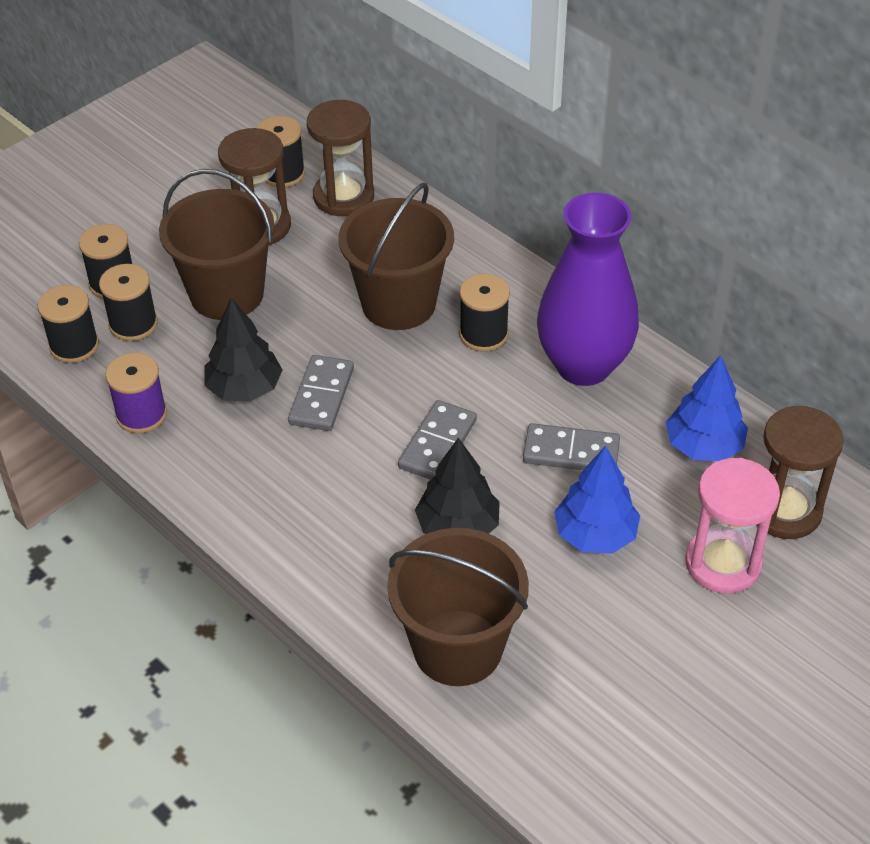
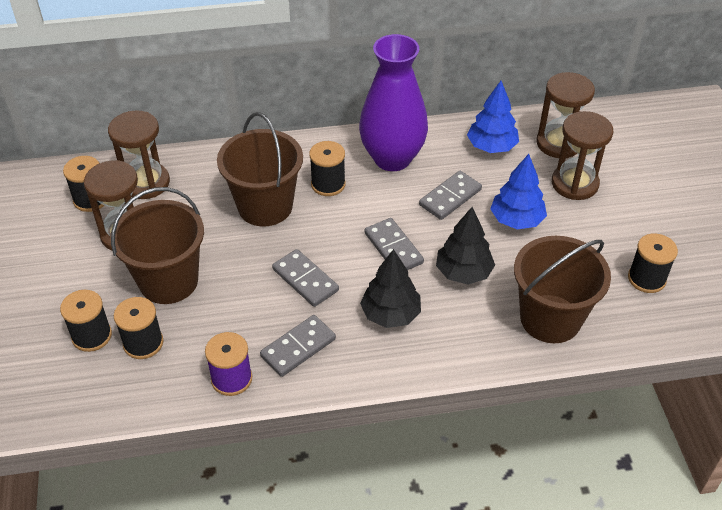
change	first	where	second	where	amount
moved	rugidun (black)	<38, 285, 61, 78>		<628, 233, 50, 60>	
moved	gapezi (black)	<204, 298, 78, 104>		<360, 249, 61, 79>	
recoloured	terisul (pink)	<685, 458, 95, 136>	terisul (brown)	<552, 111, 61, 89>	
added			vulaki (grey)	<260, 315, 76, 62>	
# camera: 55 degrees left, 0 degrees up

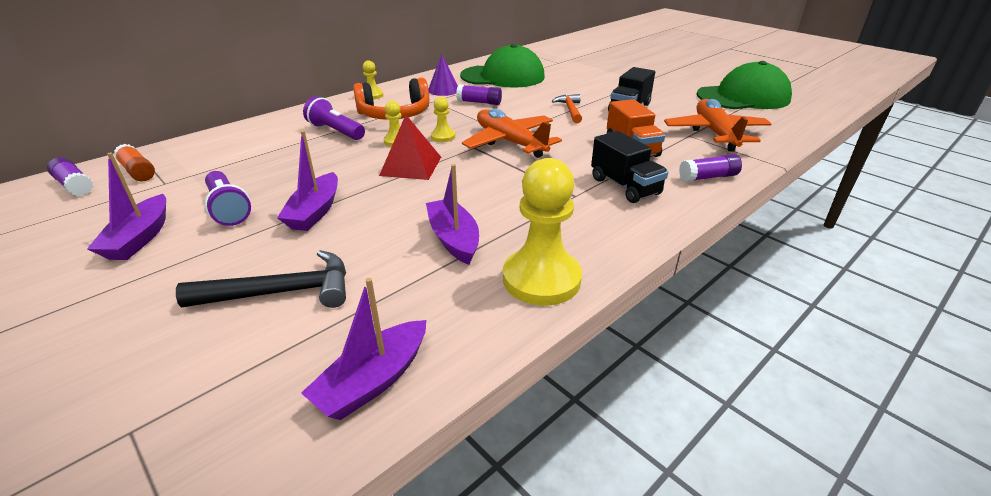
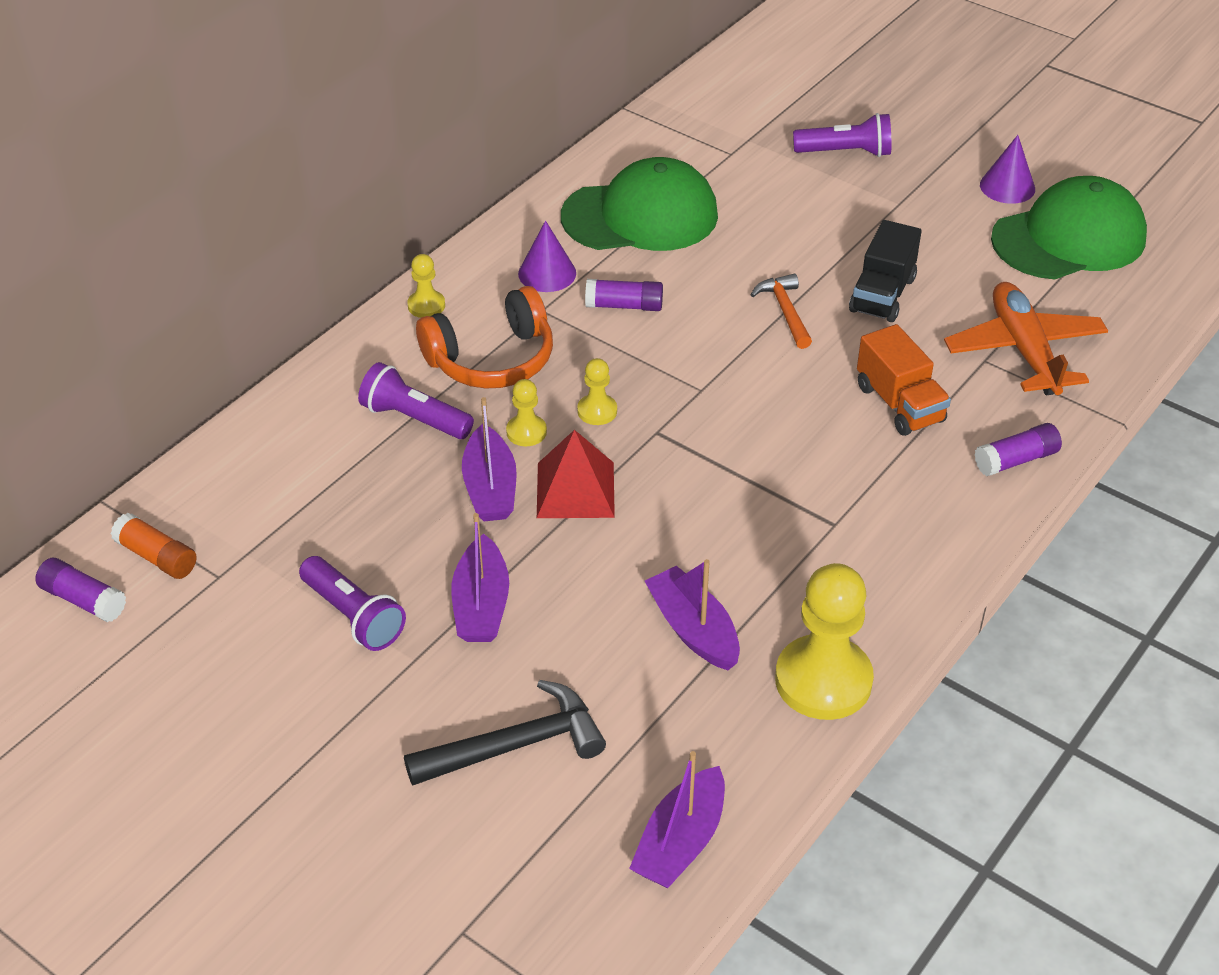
change	first	where	second	where	amount
removed	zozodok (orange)	<462, 109, 100, 49>			
removed	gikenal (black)	<591, 131, 77, 72>			
moved	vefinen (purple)	<87, 152, 79, 108>		<462, 397, 55, 124>	
added			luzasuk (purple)	<793, 113, 98, 44>	
added			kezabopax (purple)	<980, 135, 55, 69>	
# camera: 10 degrees left, 10 degrees up

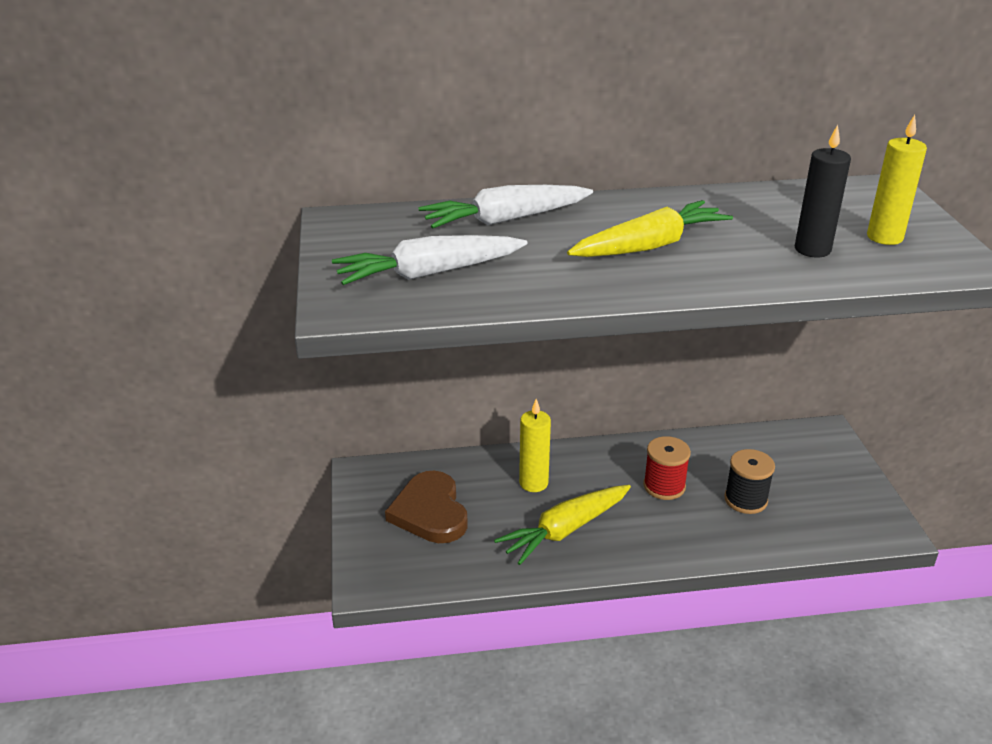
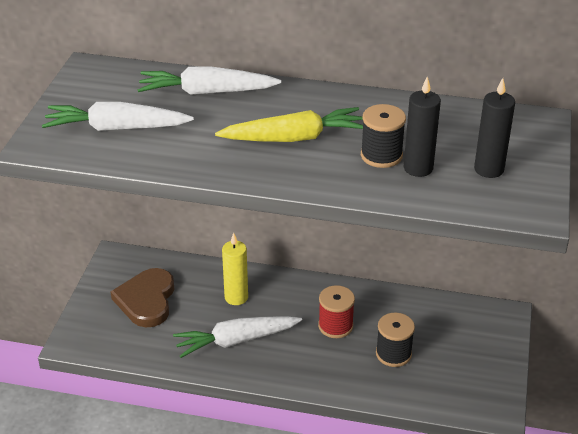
change	first	where	second	where	amount
recoloured	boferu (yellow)	<867, 115, 60, 130>	boferu (black)	<474, 78, 41, 100>	
recoloured	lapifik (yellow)	<494, 485, 137, 80>	lapifik (white)	<173, 316, 129, 42>	
added			rugidun (black)	<361, 104, 45, 64>	
# camera: 20 degrees right, 5 degrees up

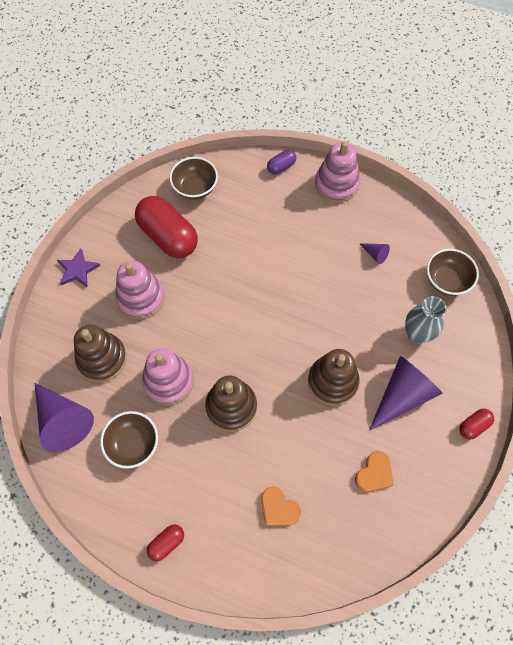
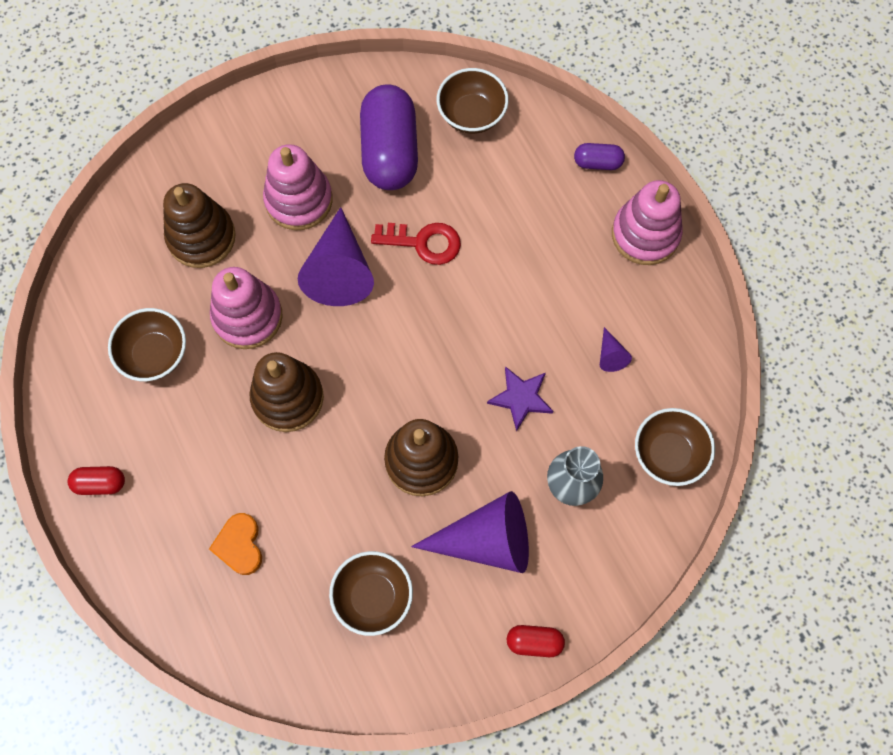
change	first	where	second	where	amount
recoloured	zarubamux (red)	<135, 196, 63, 62>	zarubamux (purple)	<360, 84, 58, 106>	
moved	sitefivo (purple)	<57, 248, 43, 40>		<487, 366, 66, 66>	
moved	kezabopax (purple)	<35, 383, 59, 69>		<298, 207, 76, 99>	
replaced	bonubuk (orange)	<355, 451, 39, 41>	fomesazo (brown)	<329, 551, 84, 85>	
added			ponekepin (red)	<371, 223, 90, 42>	
# camera: 40 degrees right, 5 degrees up

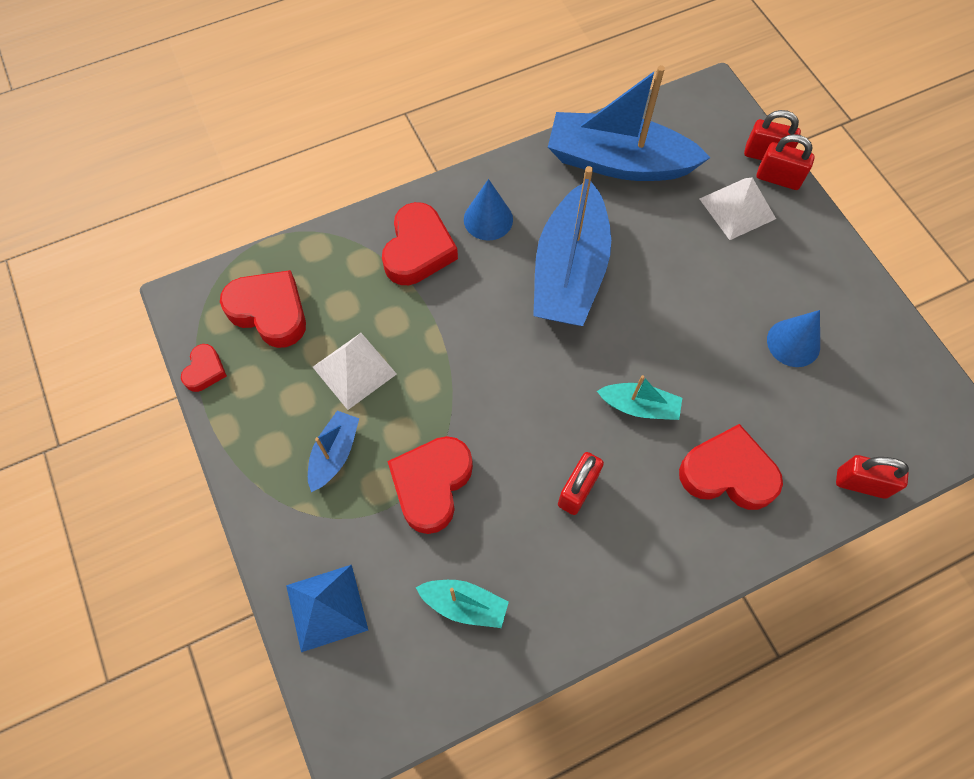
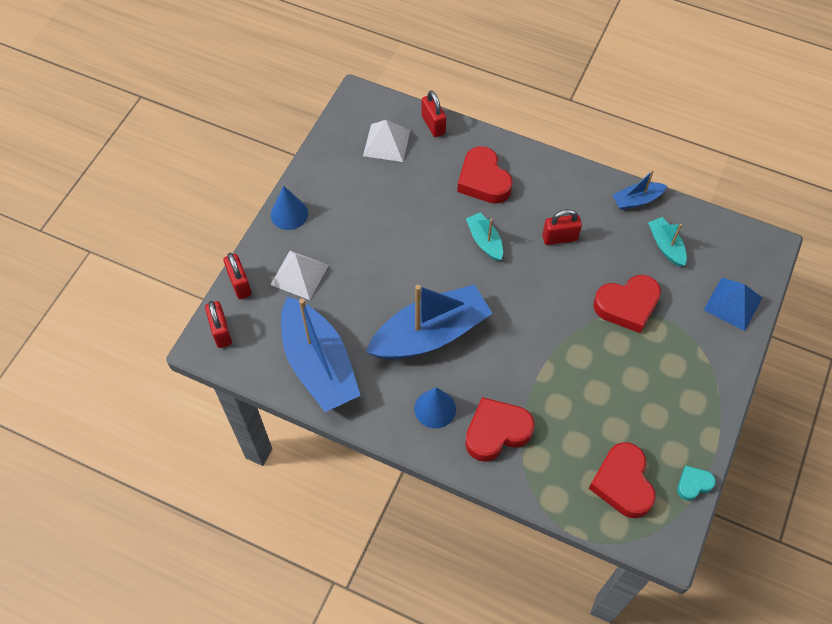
change	first	where	second	where	amount
moved	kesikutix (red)	<757, 134, 58, 56>		<205, 301, 27, 47>	
moved	kezabopax (blue)	<767, 310, 53, 57>		<271, 186, 37, 44>	
moved	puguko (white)	<313, 333, 84, 77>		<363, 120, 47, 42>	
recoloured	bonubuk (red)	<181, 344, 46, 48>	bonubuk (turquoise)	<677, 466, 39, 35>	
moved	vefinen (blue)	<308, 411, 51, 81>		<612, 170, 55, 40>	
# camera: 130 degrees left, 5 degrees down

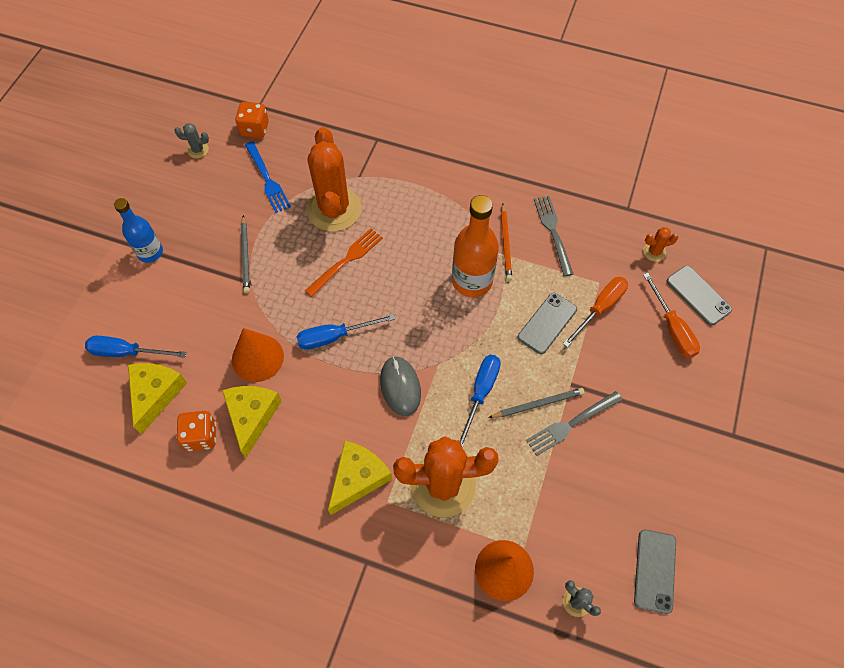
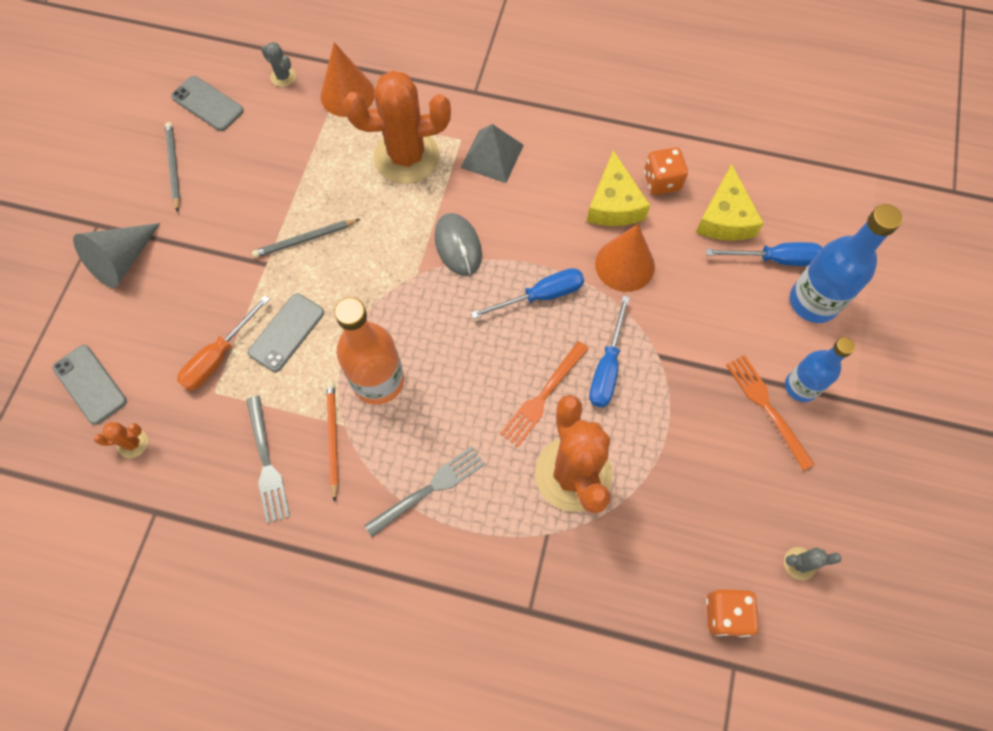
change	first	where	second	where	amount
removed	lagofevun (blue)	<245, 141, 46, 72>			
moved	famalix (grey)	<241, 215, 9, 78>		<165, 122, 15, 90>	
removed	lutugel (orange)	<643, 273, 57, 85>			
moved	lutugel (blue)	<459, 355, 42, 93>		<589, 295, 41, 112>	
moved	lagofevun (grey)	<526, 391, 97, 65>		<364, 446, 121, 91>	
replaced	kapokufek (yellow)	<328, 441, 64, 74>	puguko (grey)	<461, 124, 63, 59>	
turned	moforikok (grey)	<634, 530, 42, 84>		<171, 76, 73, 55>	60 degrees counterclockwise
added			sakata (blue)	<790, 204, 112, 119>	
added			kezabopax (grey)	<73, 223, 88, 65>	
added			lagofevun (orange)	<726, 355, 89, 116>	
# camera: 175 degrees right, 5 degrees up

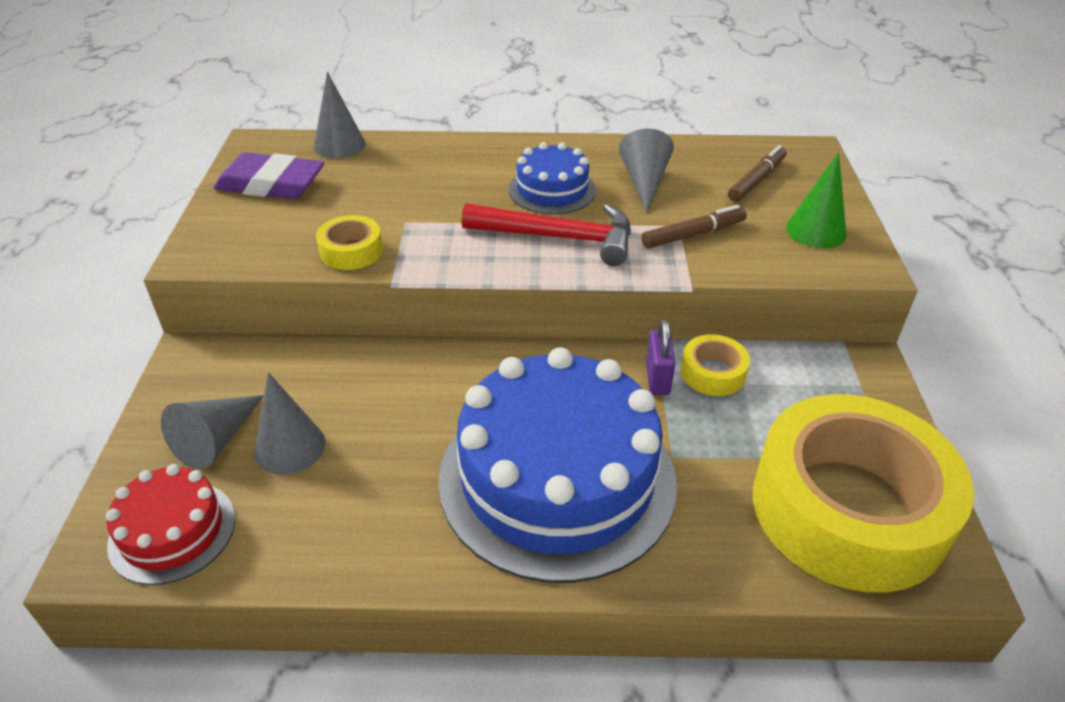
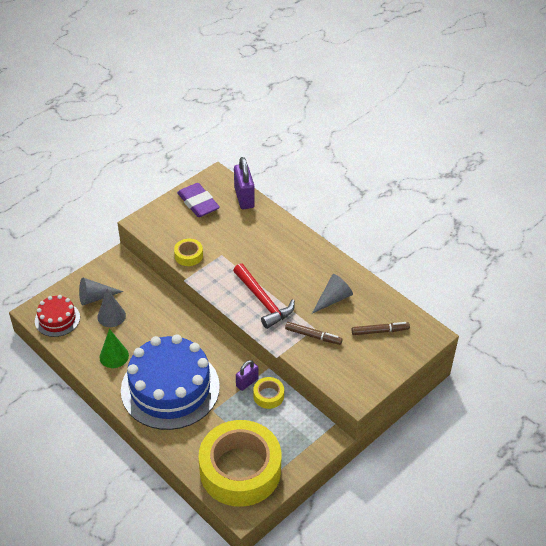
change	first	where	second	where	amount
replaced	kezabopax (grey)	<314, 72, 52, 86>	kesikutix (purple)	<234, 157, 21, 52>	
removed	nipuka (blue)	<509, 142, 87, 72>			
moved	kezabopax (green)	<786, 152, 61, 96>		<100, 329, 29, 39>	
# camera: 45 degrees right, 5 degrees up

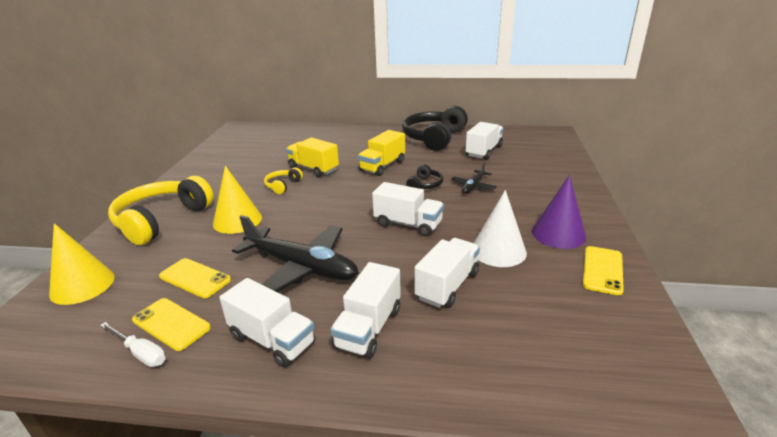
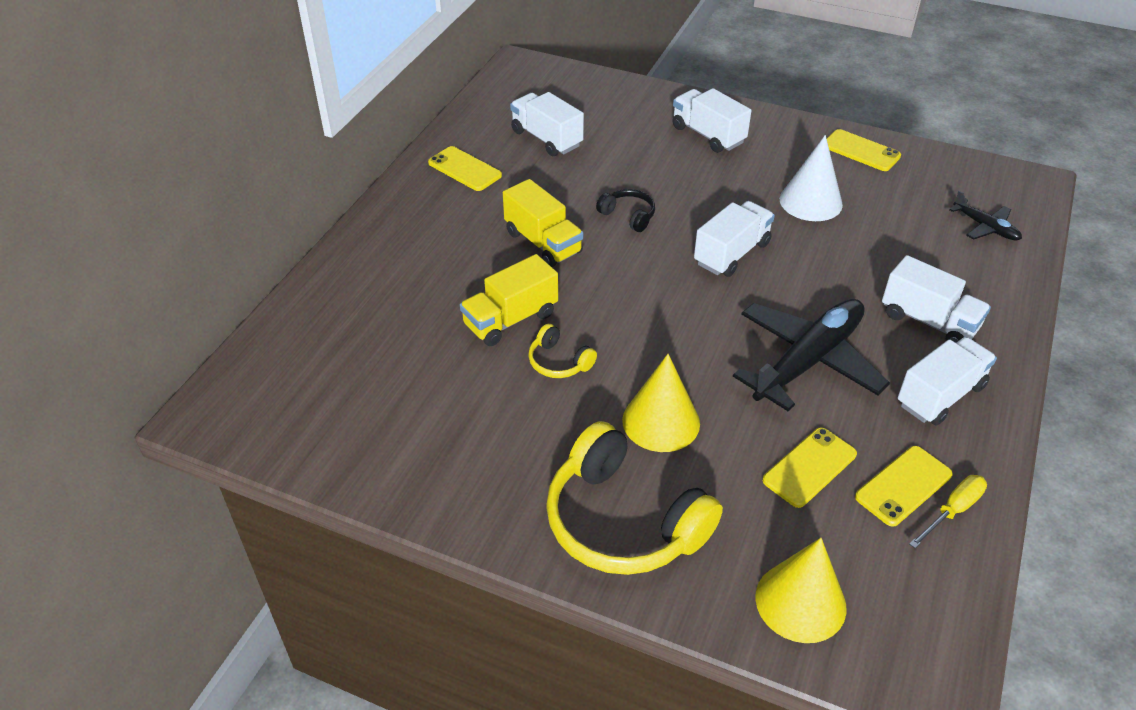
change	first	where	second	where	amount
replaced	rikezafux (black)	<402, 106, 66, 45>	moforikok (yellow)	<428, 146, 74, 45>	
moved	zozodok (black)	<451, 162, 46, 32>		<949, 191, 73, 50>	
removed	kezabopax (purple)	<532, 175, 54, 74>			
moved	gikenal (white)	<414, 238, 66, 70>		<673, 88, 79, 65>	
recoloured	lutugel (white)	<100, 322, 66, 45>	lutugel (yellow)	<909, 475, 78, 73>	
# camera: 75 degrees left, 15 degrees up

